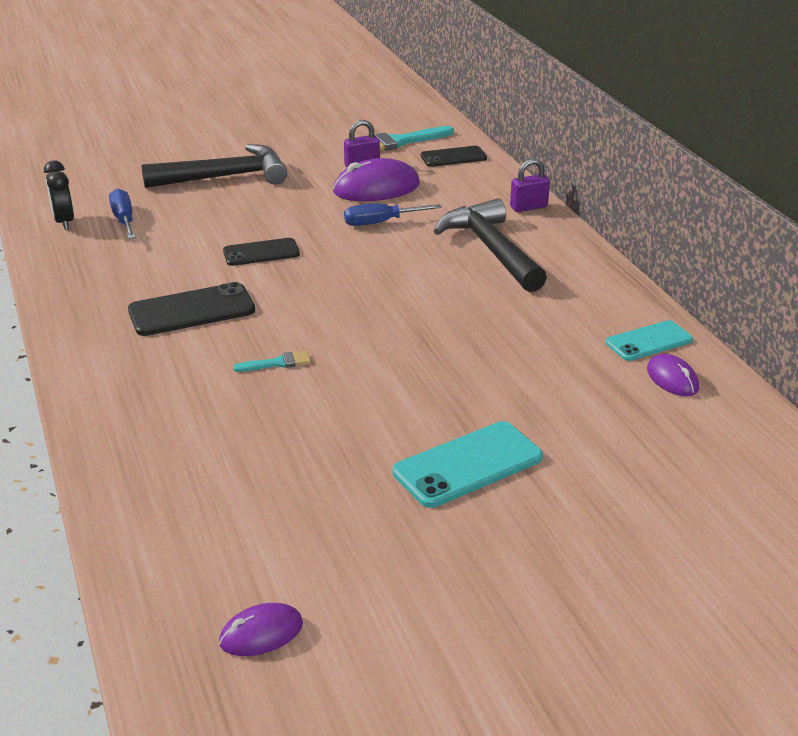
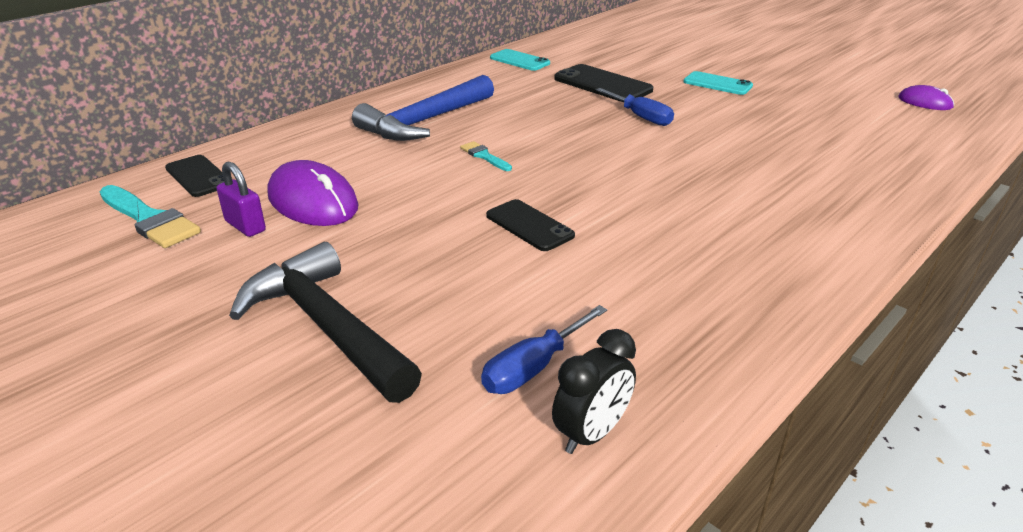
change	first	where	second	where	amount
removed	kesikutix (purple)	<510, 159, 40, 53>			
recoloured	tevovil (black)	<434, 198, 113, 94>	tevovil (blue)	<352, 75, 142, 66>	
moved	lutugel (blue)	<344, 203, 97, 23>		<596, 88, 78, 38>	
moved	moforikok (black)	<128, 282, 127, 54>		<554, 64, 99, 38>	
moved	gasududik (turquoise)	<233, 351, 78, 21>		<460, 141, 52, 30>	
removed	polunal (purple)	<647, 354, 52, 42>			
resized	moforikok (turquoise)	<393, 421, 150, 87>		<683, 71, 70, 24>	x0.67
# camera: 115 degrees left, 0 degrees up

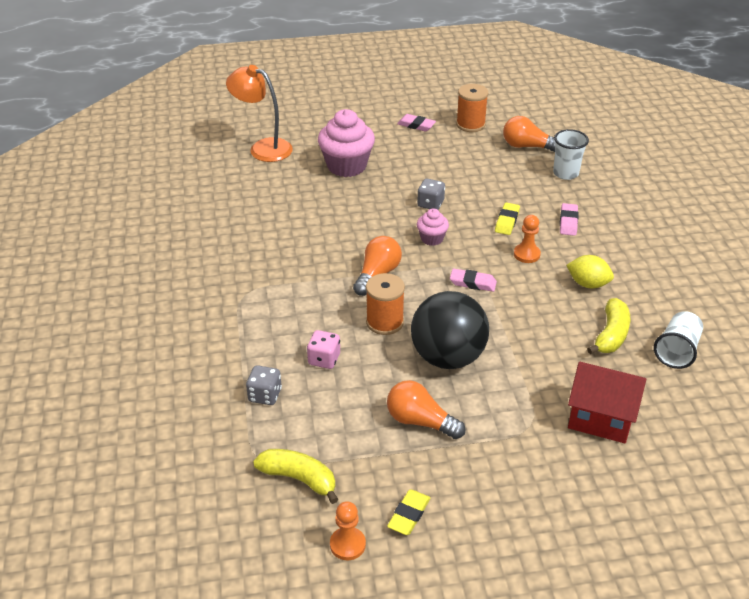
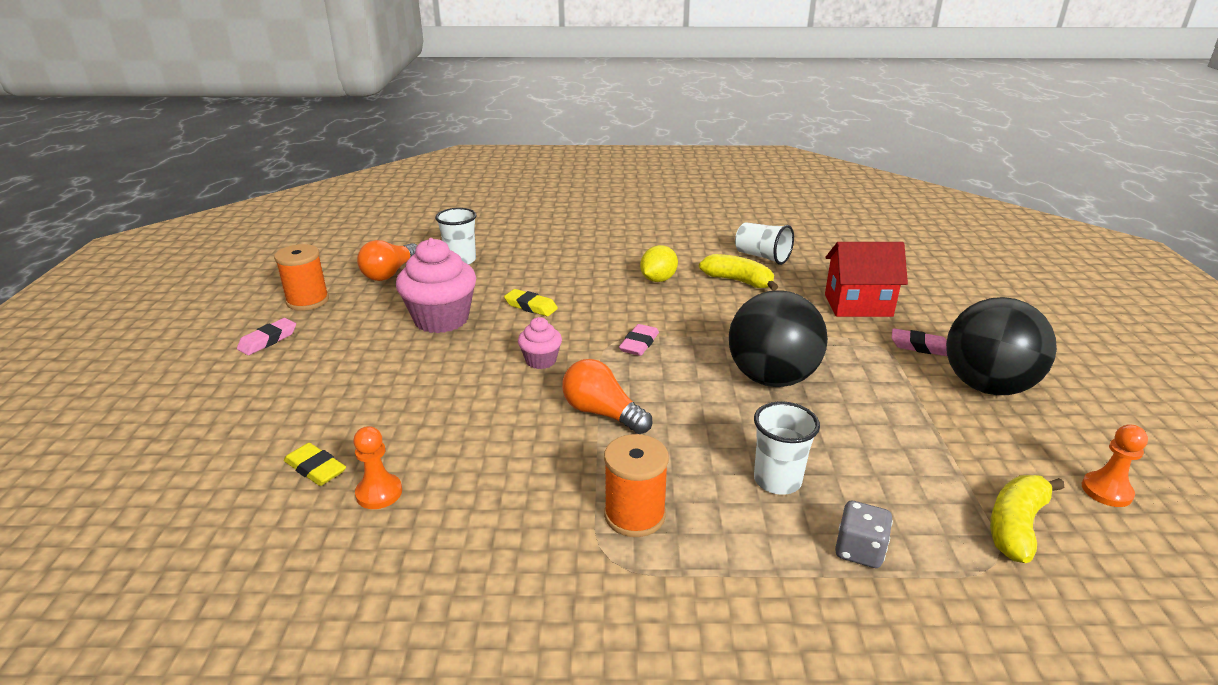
change	first	where	second	where	amount
removed	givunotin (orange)	<226, 65, 67, 97>			
moved	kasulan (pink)	<318, 109, 57, 68>		<396, 238, 80, 95>	
removed	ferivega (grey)	<417, 178, 28, 32>			
moved	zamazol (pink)	<560, 203, 18, 33>		<892, 328, 55, 28>	
moved	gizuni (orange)	<514, 215, 27, 48>		<353, 426, 49, 83>	
moved	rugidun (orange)	<366, 273, 39, 62>		<604, 434, 65, 103>	
replaced	ferivega (pink)	<307, 330, 33, 39>	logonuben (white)	<754, 401, 66, 94>	
turned	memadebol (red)	<568, 362, 78, 81>		<825, 242, 83, 75>	60 degrees clockwise
removed	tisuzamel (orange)	<387, 380, 78, 59>			
moved	zamazol (yellow)	<387, 490, 43, 45>		<284, 443, 62, 43>	
added			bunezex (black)	<946, 297, 111, 98>	
# camera: 80 degrees left, 10 degrees down

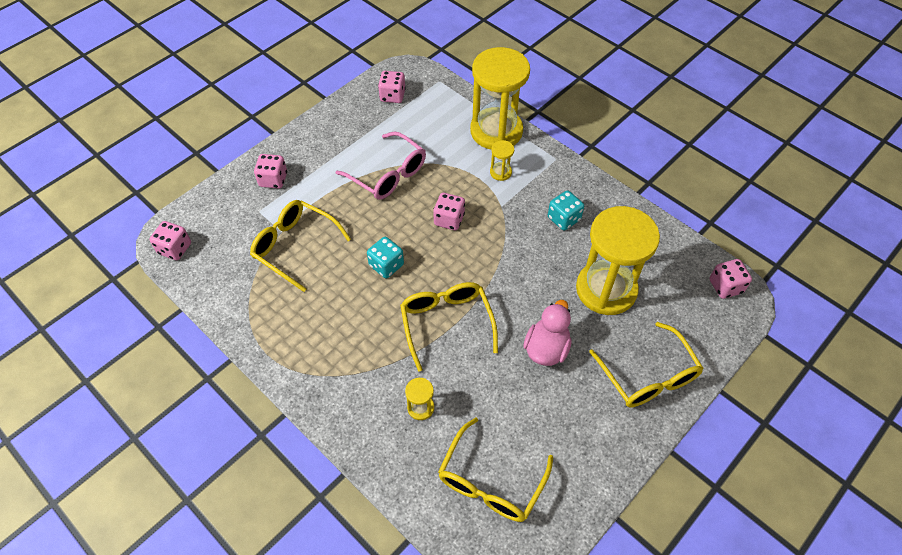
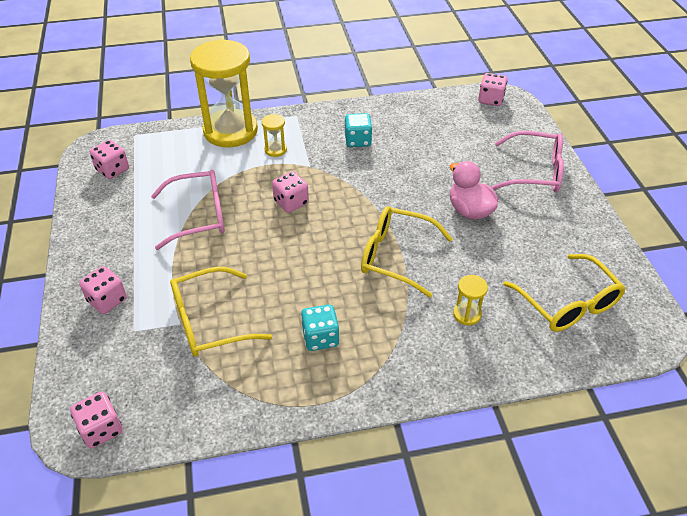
change	first	where	second	where	amount
removed	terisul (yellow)	<576, 206, 84, 109>			
moved	ferivega (turquoise)	<367, 237, 37, 41>		<301, 305, 38, 46>	
recoloured	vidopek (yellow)	<589, 322, 115, 86>	vidopek (pink)	<491, 131, 73, 61>	
# camera: 55 degrees left, 10 degrees down

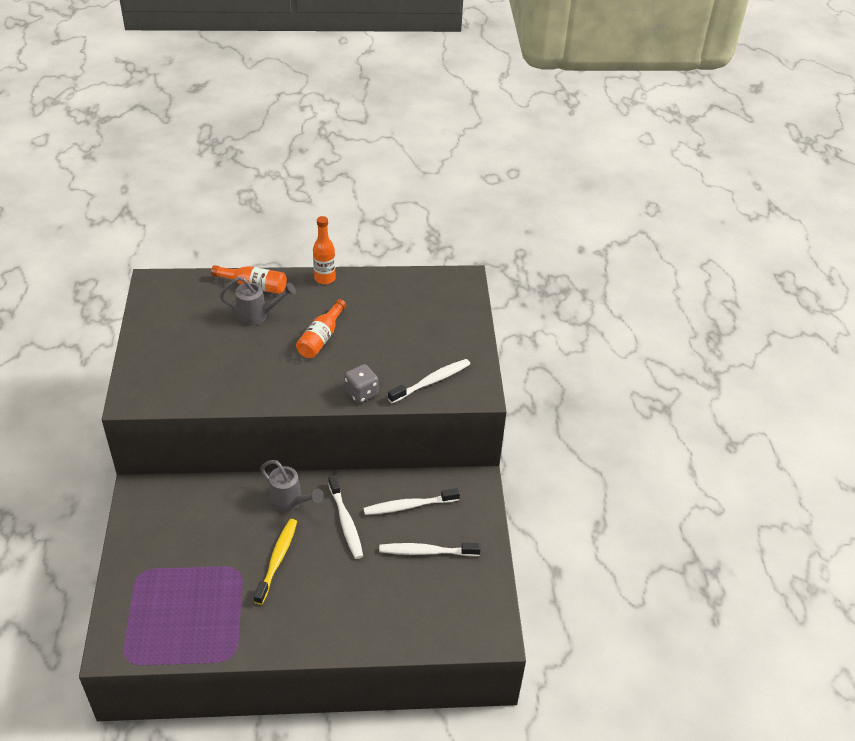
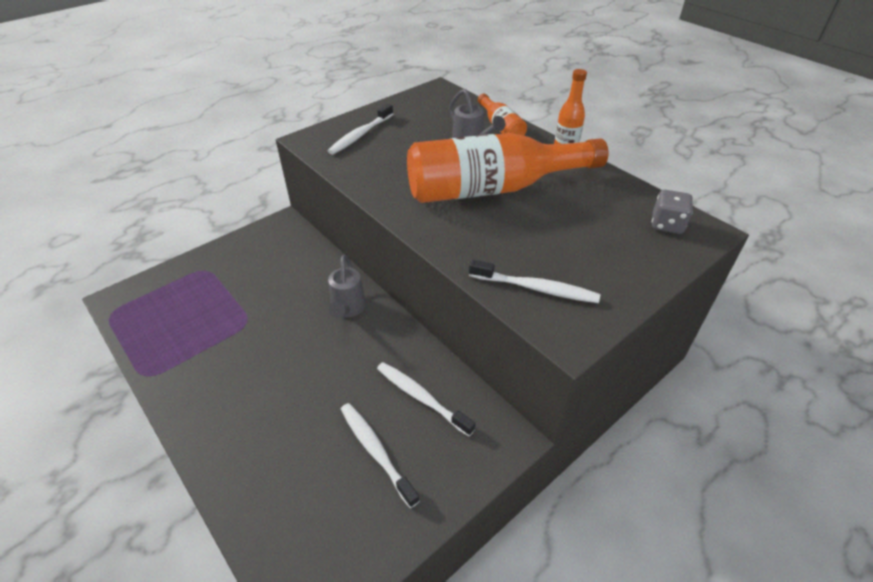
change	first	where	second	where	amount
resized	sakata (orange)	<296, 299, 50, 59>		<407, 133, 201, 70>	x2.15
moved	ferivega (grey)	<344, 364, 34, 40>		<652, 190, 41, 44>	
moved	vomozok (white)	<328, 475, 35, 84>		<328, 104, 65, 51>	
removed	vomozok (yellow)	<254, 519, 43, 86>			
# camera: 55 degrees right, 0 degrees up

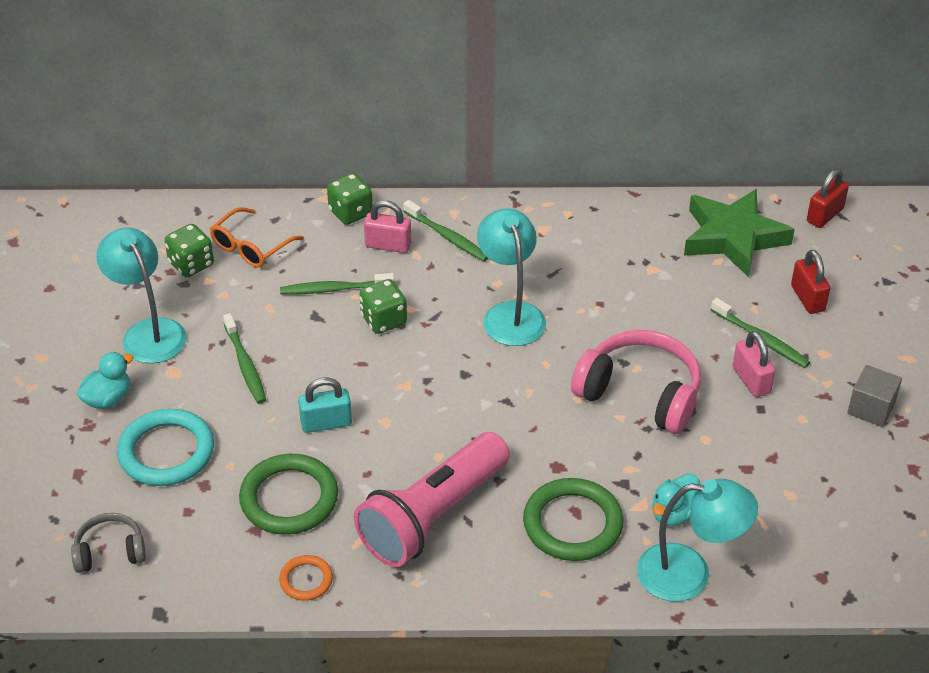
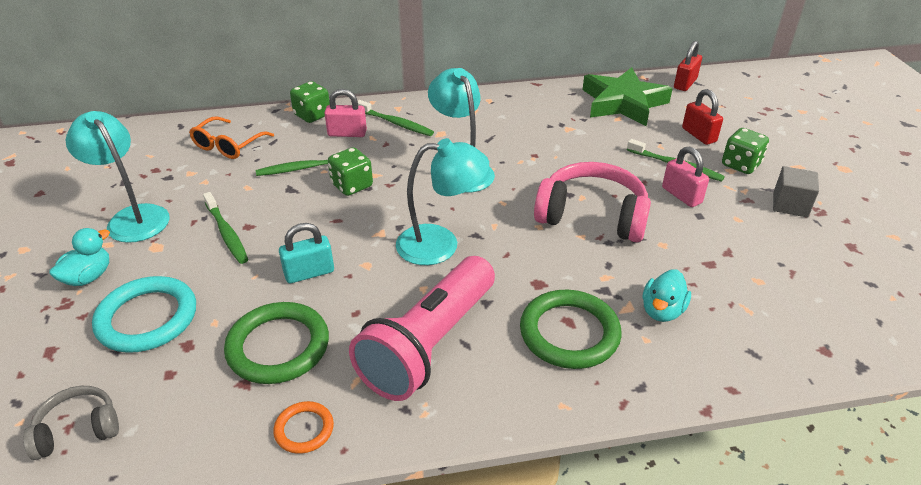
change	first	where	second	where	amount
moved	ferivega (green)	<165, 224, 49, 53>		<722, 128, 47, 46>	
moved	givunotin (turquoise)	<637, 479, 121, 123>		<396, 138, 93, 127>	
# camera: 10 degrees left, 5 degrees down

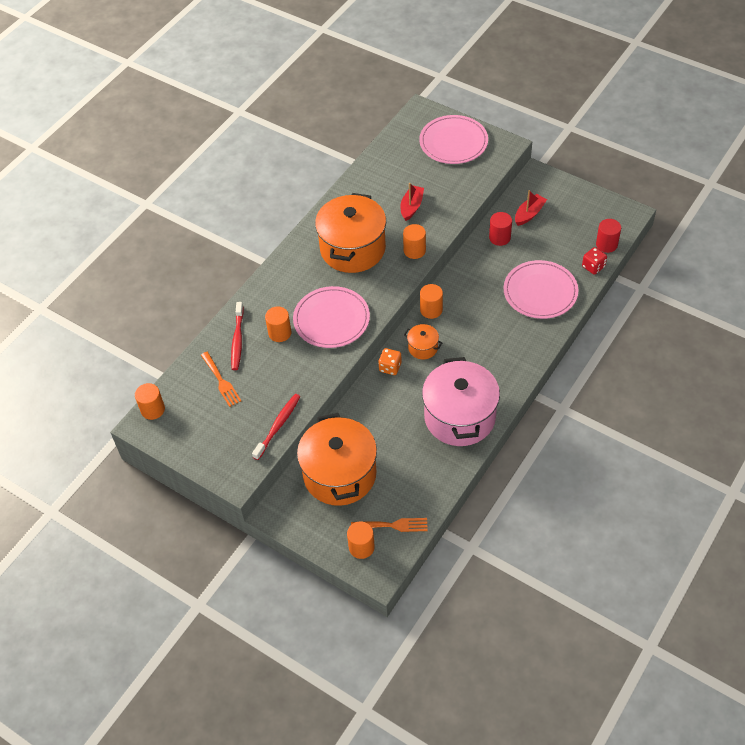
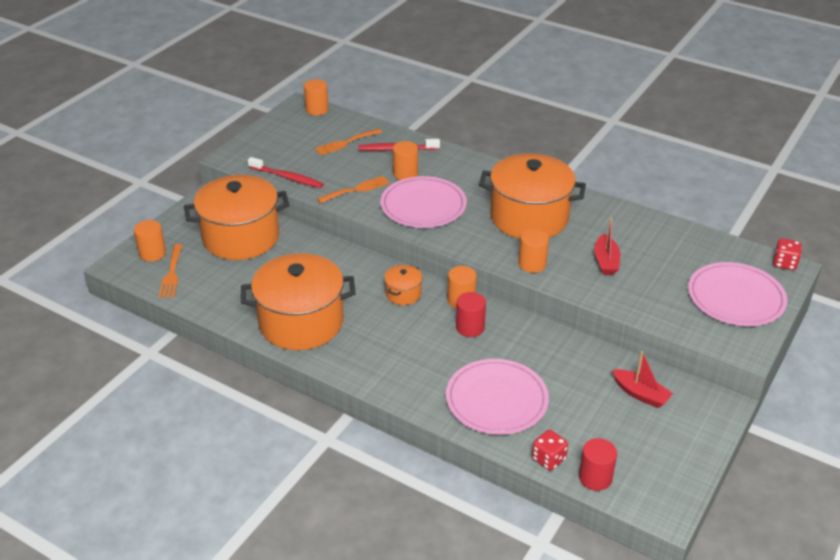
change	first	where	second	where	amount
turned	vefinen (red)	<400, 183, 24, 38>		<594, 217, 27, 58>	75 degrees clockwise
moved	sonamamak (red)	<489, 212, 23, 34>		<456, 292, 30, 45>	
removed	ferivega (orange)	<378, 348, 24, 27>			
recoloured	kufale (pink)	<422, 357, 78, 89>	kufale (orange)	<241, 253, 115, 97>	
added			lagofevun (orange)	<317, 176, 73, 27>	
added			ferivega (red)	<773, 238, 29, 32>	
# camera: 85 degrees right, 15 degrees down

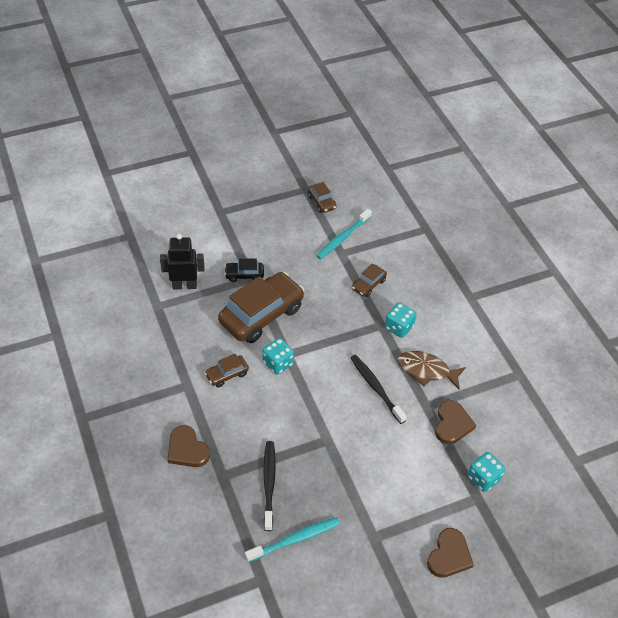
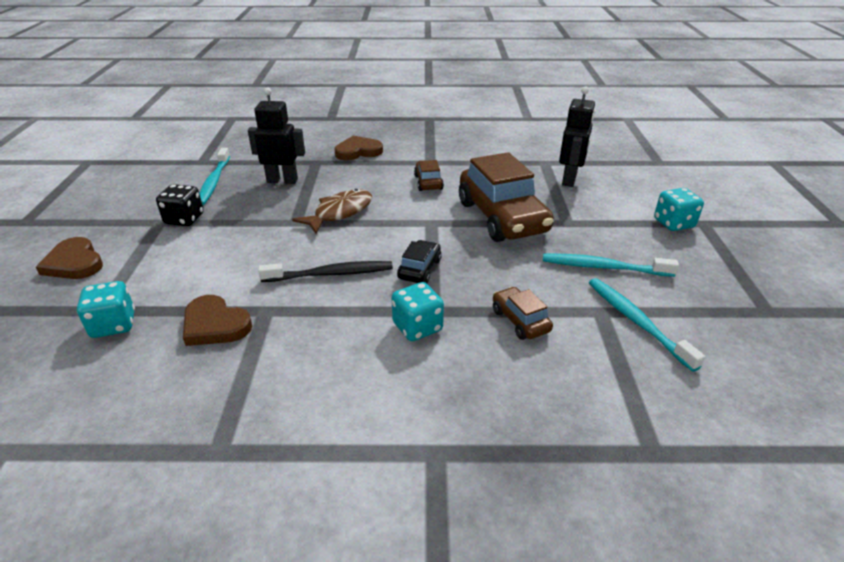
change	first	where	second	where	amount
removed	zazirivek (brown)	<308, 182, 28, 31>			
moved	zazirivek (black)	<224, 258, 40, 24>		<397, 240, 45, 43>	
moved	ferivega (turquoise)	<263, 338, 31, 37>		<654, 188, 50, 43>	
moved	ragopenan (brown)	<398, 351, 68, 39>		<292, 189, 80, 45>	
replaced	vomozok (black)	<263, 441, 13, 90>	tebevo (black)	<248, 87, 57, 97>	
added			ferivega (black)	<156, 184, 48, 42>	
added			vomozok (turquoise)	<543, 254, 136, 23>	
# camera: 115 degrees right, 15 degrees down

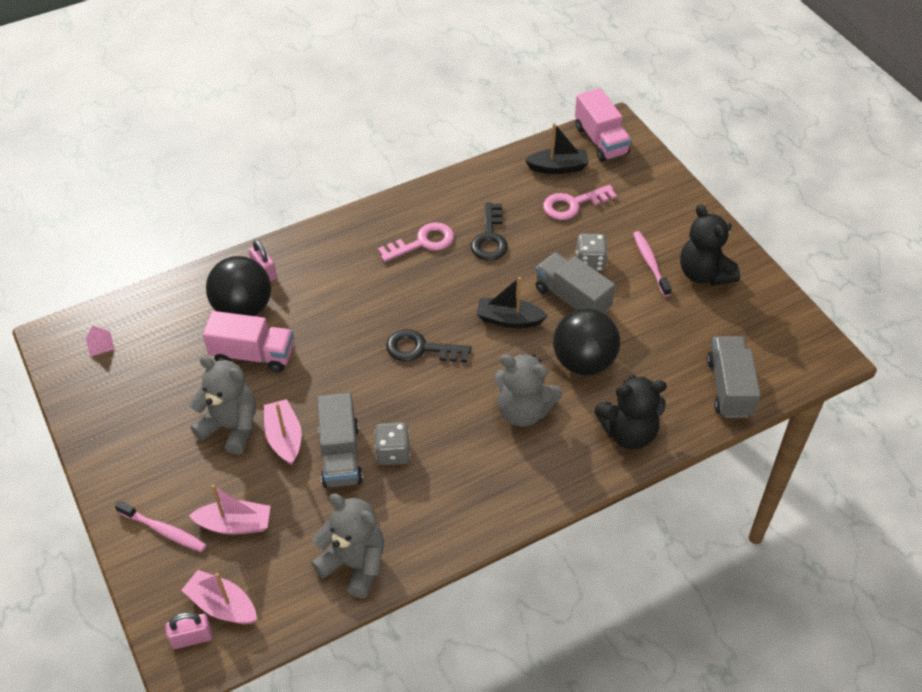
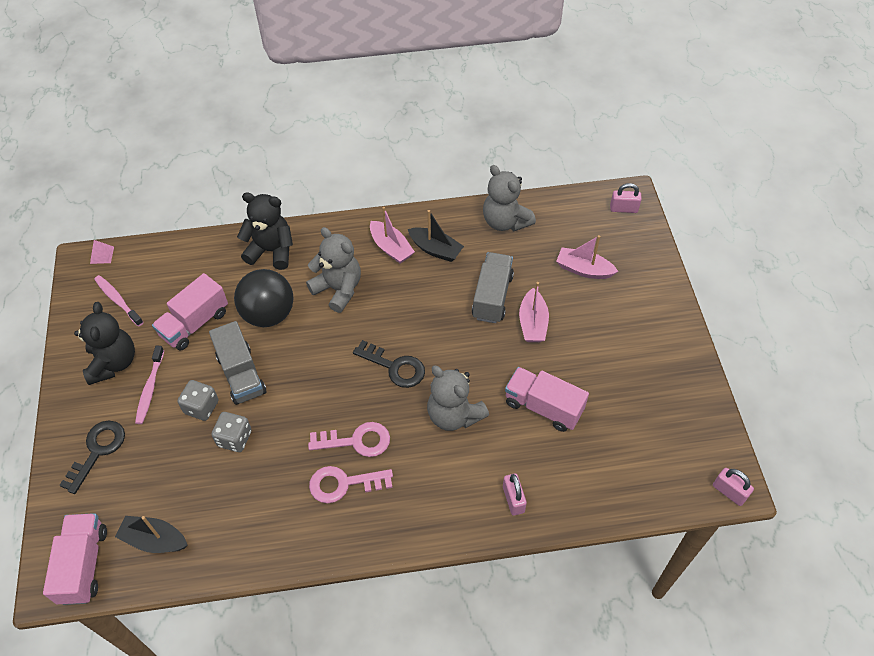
change	first	where	second	where	amount
moved	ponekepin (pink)	<543, 185, 74, 35>		<308, 422, 82, 35>	
moved	ponekepin (black)	<471, 202, 37, 59>		<59, 421, 66, 73>	
removed	bunezex (black)	<206, 256, 65, 60>			
moved	vefinen (black)	<476, 277, 72, 51>		<408, 210, 56, 52>	
moved	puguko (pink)	<86, 326, 29, 31>		<90, 240, 24, 24>	
removed	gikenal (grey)	<707, 336, 54, 82>			
moved	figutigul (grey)	<189, 356, 67, 99>		<427, 366, 62, 65>	
moved	ferivega (grey)	<374, 422, 36, 43>		<211, 412, 41, 40>	
moved	vomozok (pink)	<115, 501, 91, 51>		<94, 275, 50, 51>	
moved	vefinen (pink)	<182, 570, 75, 54>		<370, 207, 45, 56>	
added			gikenal (pink)	<152, 273, 76, 77>	
added			kesikutix (pink)	<713, 468, 41, 38>	
# camera: 160 degrees left, 5 degrees up

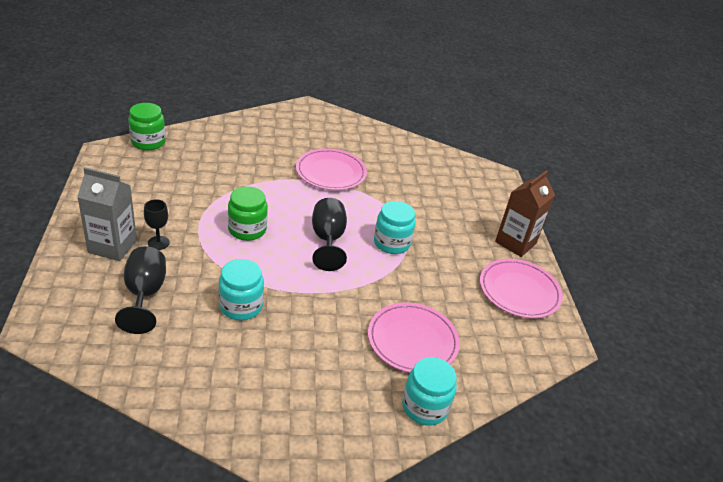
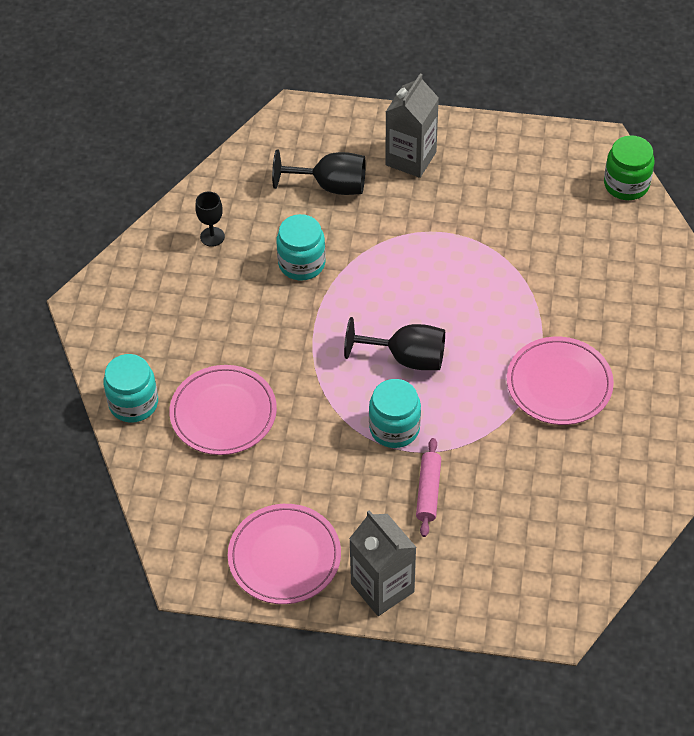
change	first	where	second	where	amount
recoloured	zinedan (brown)	<495, 171, 60, 86>	zinedan (grey)	<349, 510, 68, 106>	
removed	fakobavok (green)	<228, 186, 40, 55>			
moved	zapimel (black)	<144, 199, 26, 51>		<195, 191, 30, 56>	
added			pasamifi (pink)	<416, 438, 25, 99>	
# camera: 110 degrees right, 15 degrees up

